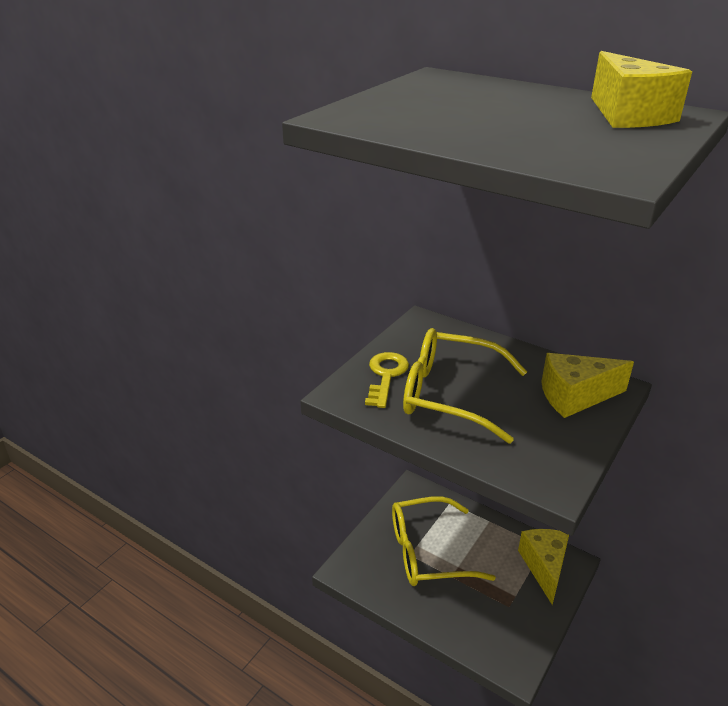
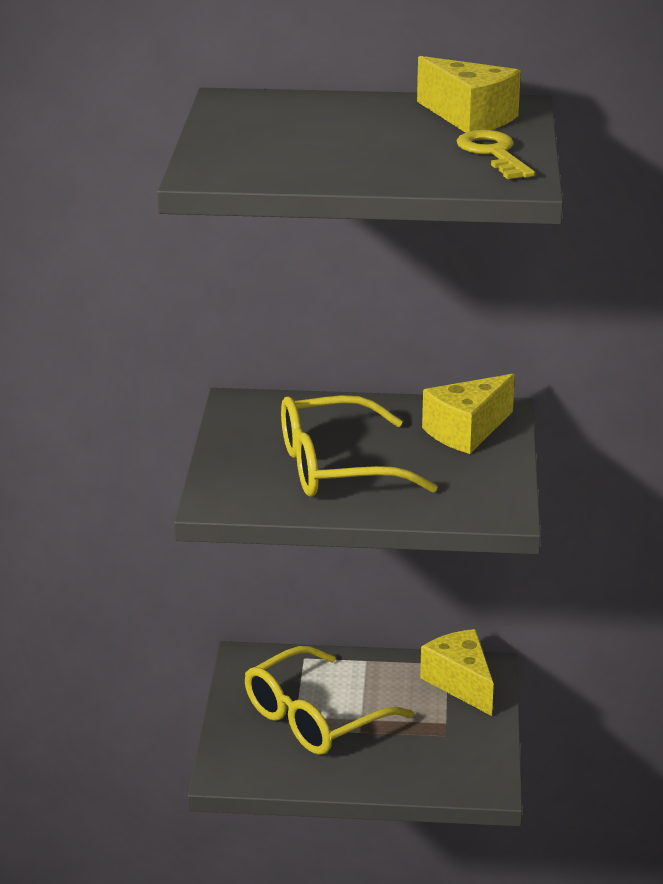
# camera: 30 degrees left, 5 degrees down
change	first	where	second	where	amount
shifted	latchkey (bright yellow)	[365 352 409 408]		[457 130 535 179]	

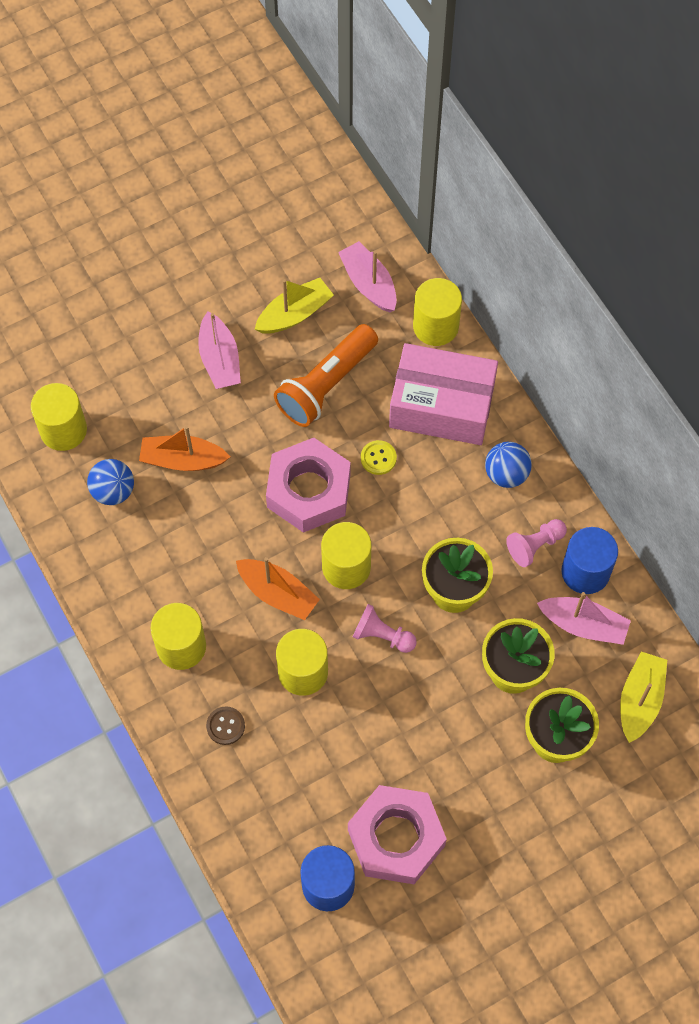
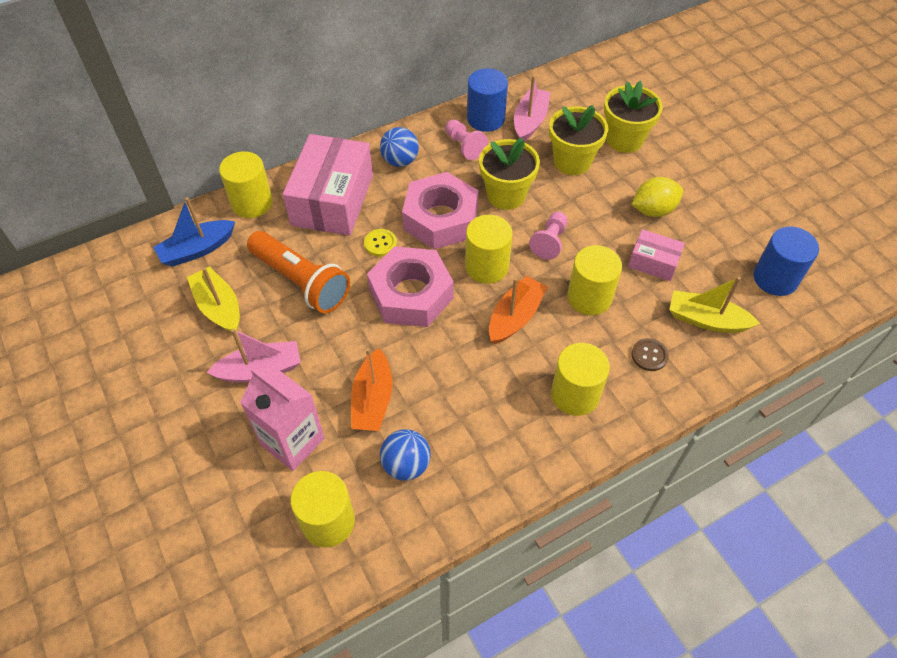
# camera: 90 degrees left, 10 degrees down
change	first	where	second	where	amount
repainted	toy boat (pink)	[338 241 397 313]	toy boat (blue)	[153 197 235 267]	
shifted	hex nut (pink)	[348 785 447 884]		[402 172 479 249]	
shifted	toy boat (bright yellow)	[620 652 667 743]		[669 277 760 333]	
new			milk carton (pink)	[240 368 325 471]	
new			box (pink)	[628 229 685 281]	
new			toy lemon (bright yellow)	[632 177 683 217]	

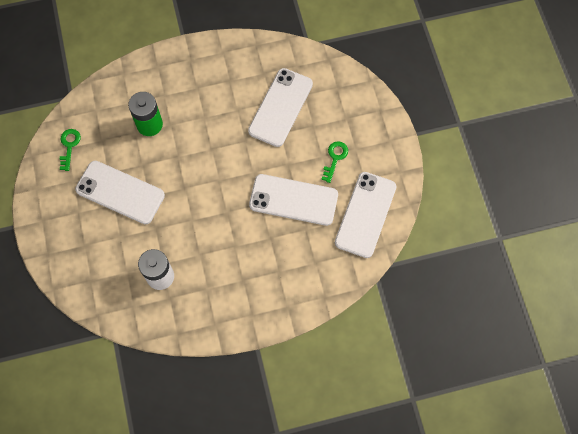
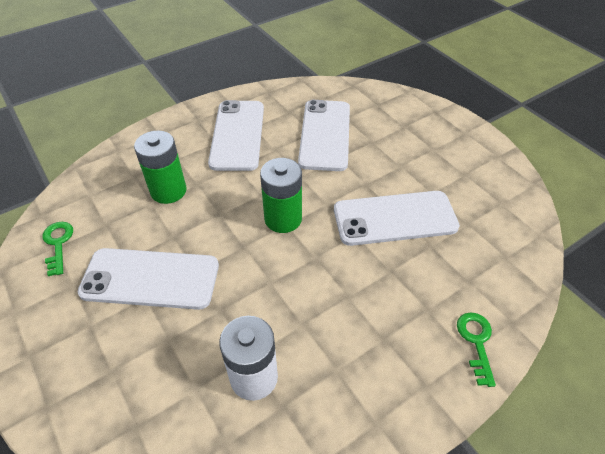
# camera: 20 degrees left, 20 degrees down
change	first	where	second	where	amount
shifted	latchkey (green)	[322 141 348 183]		[457 312 496 387]	
shifted	smartphone (snow-white)	[335 172 397 258]		[208 100 264 171]	
new			AA battery (green)	[260 158 302 233]	

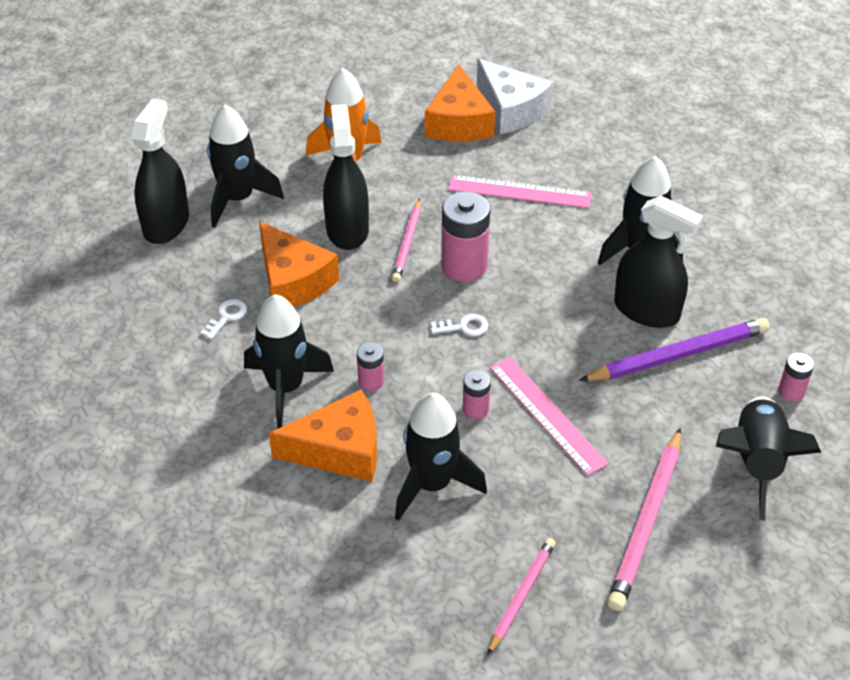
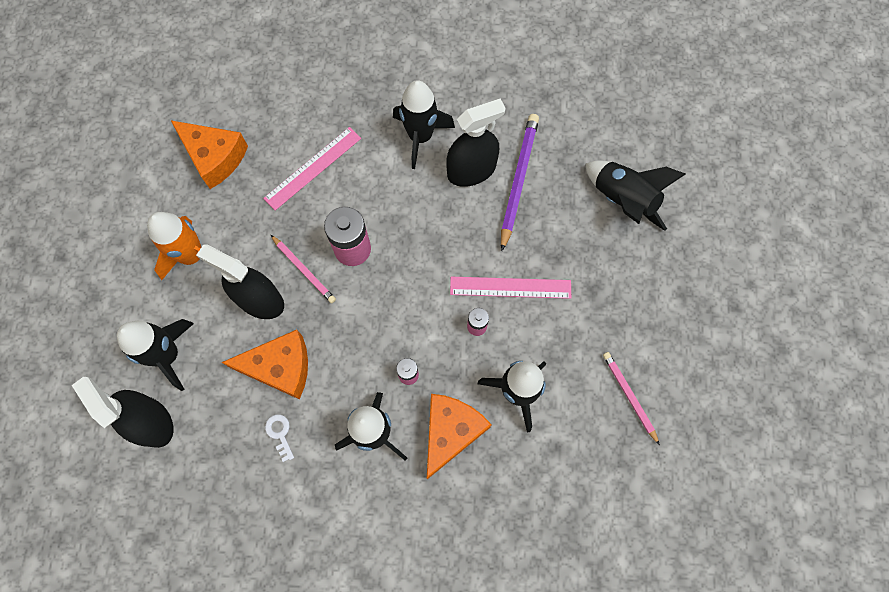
# camera: 55 degrees left, 25 degrees up
change	first	where	second	where	amount
gone	latchkey (snow-white)	[431 314 488 336]			
gone	piece of cheese (snow-white)	[477 59 553 134]			
gone	wooden pencil (pink)	[607 428 681 611]			
gone	AA battery (pink)	[778 353 814 402]			

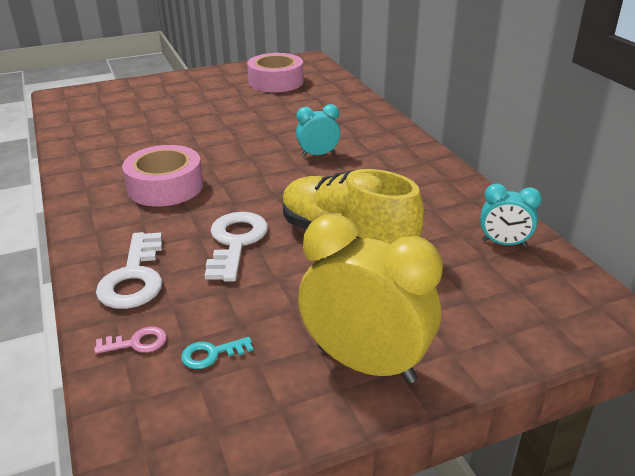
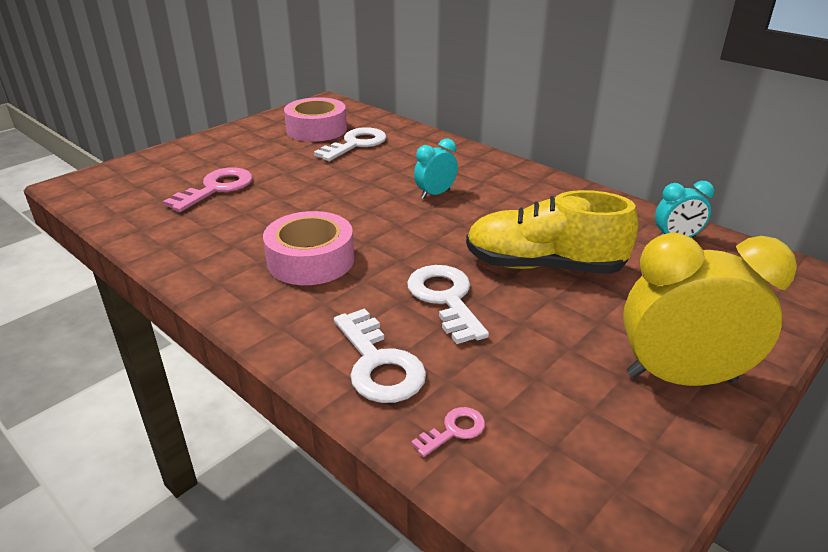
# camera: 25 degrees left, 0 degrees up
change	first	where	second	where	amount
gone	latchkey (aqua)	[181 337 253 369]			
new			latchkey (pink)	[163 167 252 212]	
new			latchkey (snow-white)	[314 127 387 161]	

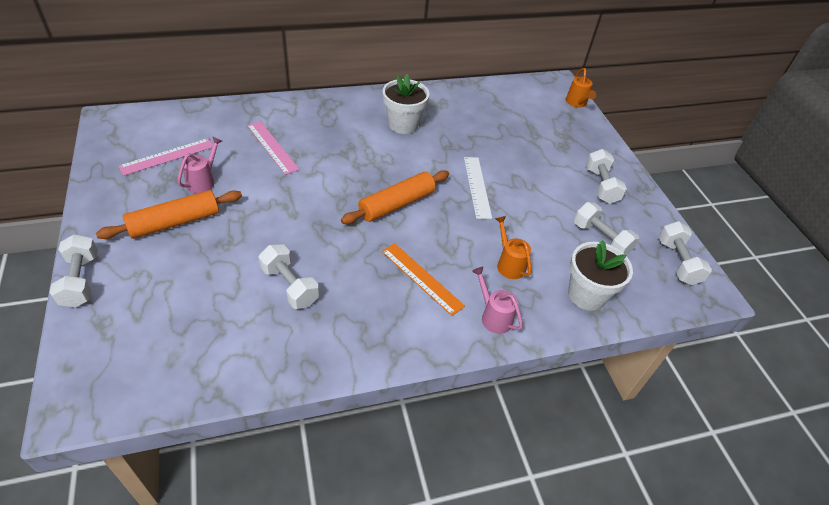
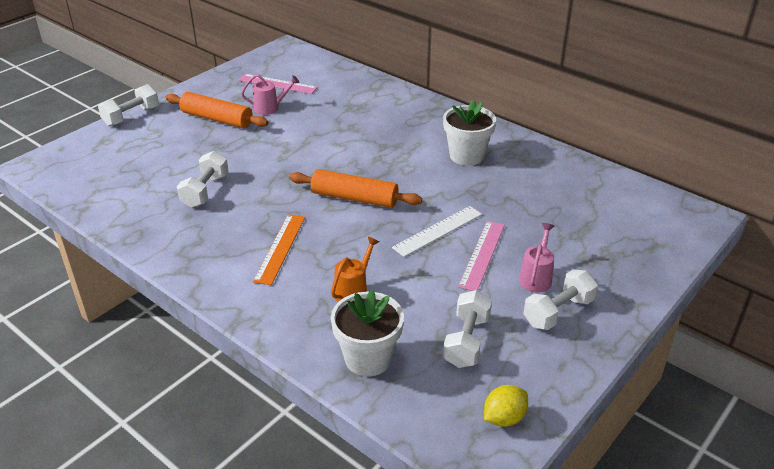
# camera: 60 degrees right, 10 degrees down
change	first	where	second	where	amount
shifted	straightedge (pink)	[247 121 299 175]		[458 221 505 291]	
shifted	watering can (pink)	[472 267 523 334]		[519 223 554 293]	
gone	watering can (orange-coloured)	[566 68 596 108]			
swapped	dumbbell (snow-white)	[659 221 712 285]	toy lemon (bright yellow)	[484 385 528 427]	

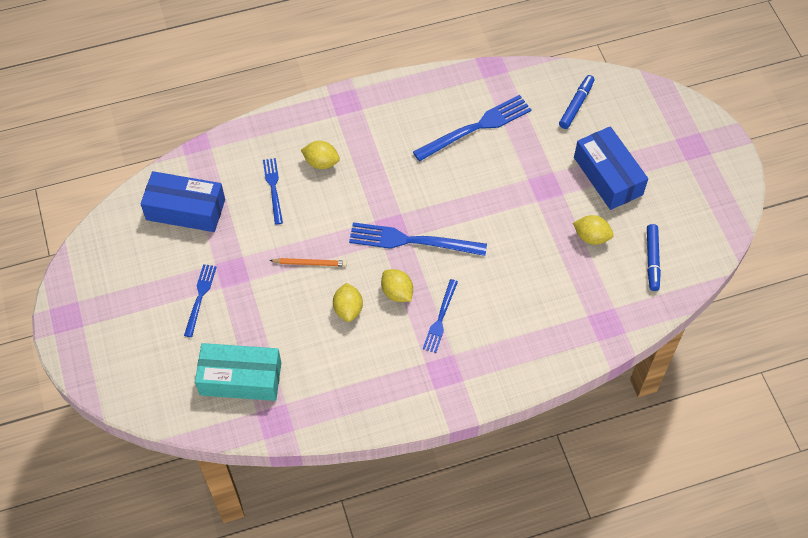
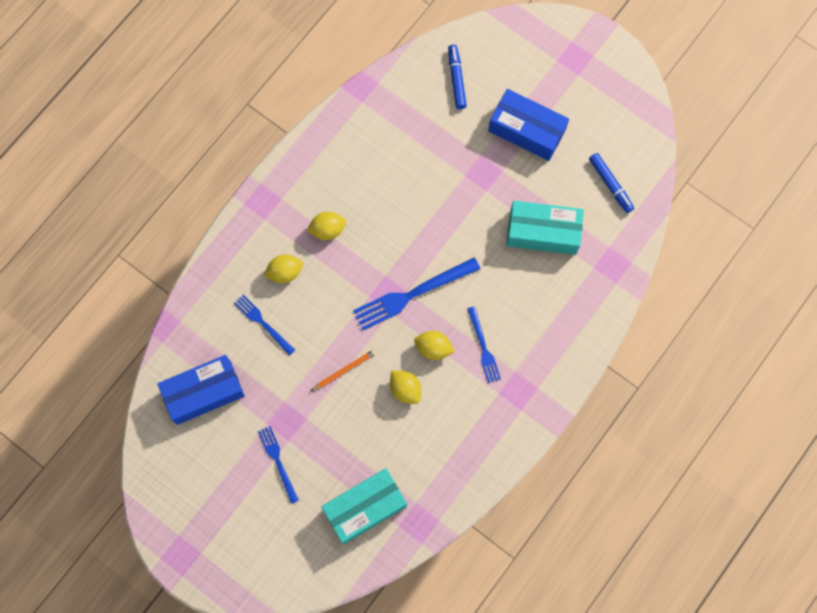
# camera: 35 degrees left, 15 degrees up
change	first	where	second	where	amount
gone	dinner fork (blue)	[413 95 532 161]			
shifted	toy lemon (bright yellow)	[573 215 614 245]		[306 212 346 240]	
new			box (aqua)	[507 201 584 255]	

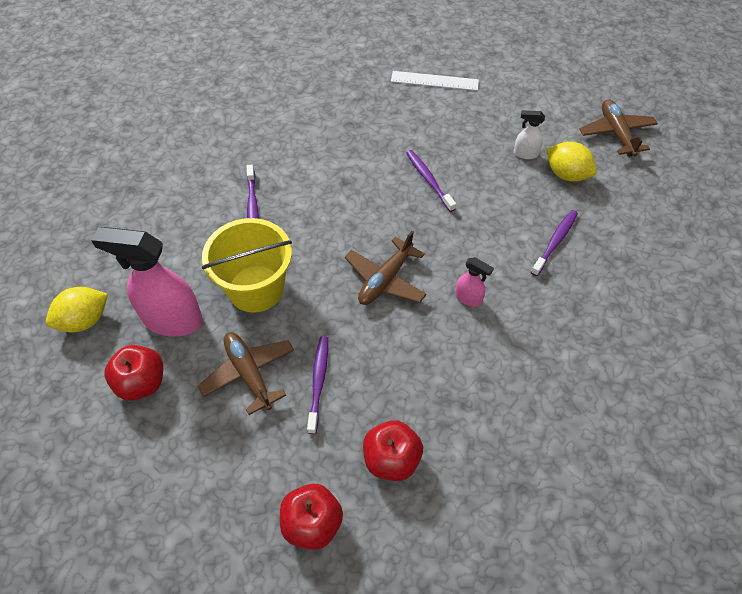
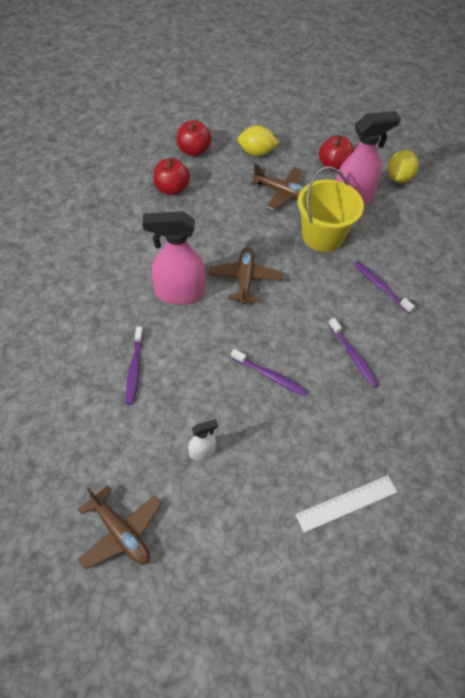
# camera: 145 degrees right, 0 degrees up
change	first	where	second	where	amount
shifted	tooth brush (violet)	[307 336 328 434]		[328 318 379 387]	
scaled	sprayer (pink)	[455 257 494 307]		[142 211 206 305]	x2.14
shifted	toy lemon (bright yellow)	[546 142 597 182]		[237 125 279 156]	

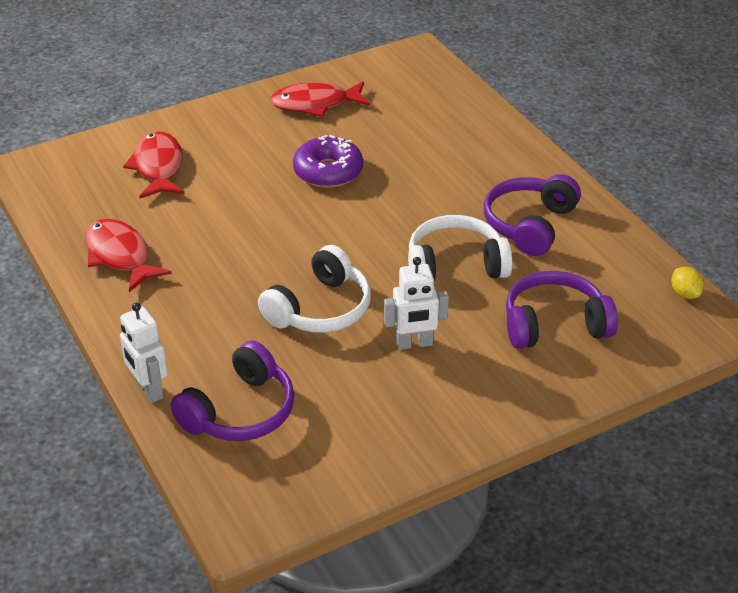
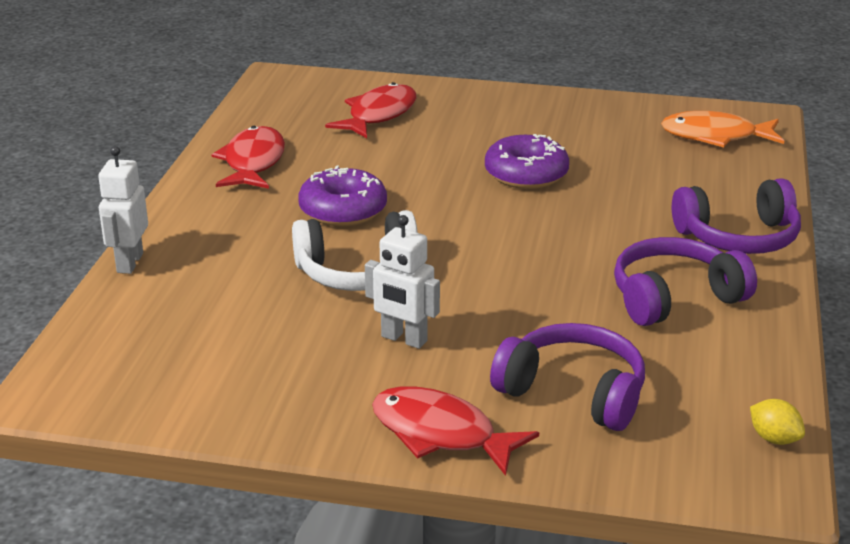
# camera: 40 degrees right, 10 degrees down
change	first	where	second	where	amount
shifted	headphones (violet)	[170 340 294 441]		[672 178 801 254]	
shifted	fish (red)	[270 81 370 117]		[372 386 539 476]	
gone	headphones (snow-white)	[408 215 513 281]			
rotated	toy lemon (bright yellow)	[671 267 704 299]		[750 399 805 445]	60 degrees counterclockwise
new			donut (violet)	[298 165 387 226]	
new			fish (orange-coloured)	[661 111 784 147]	

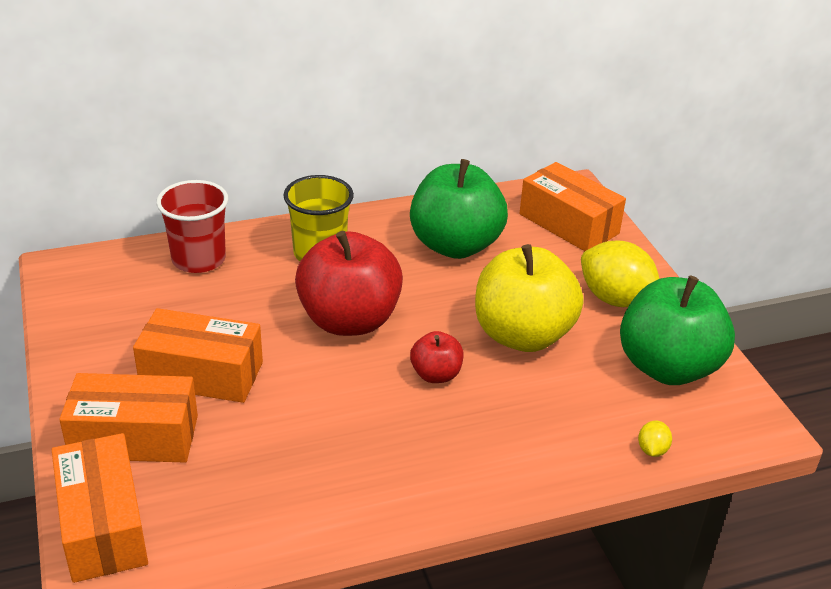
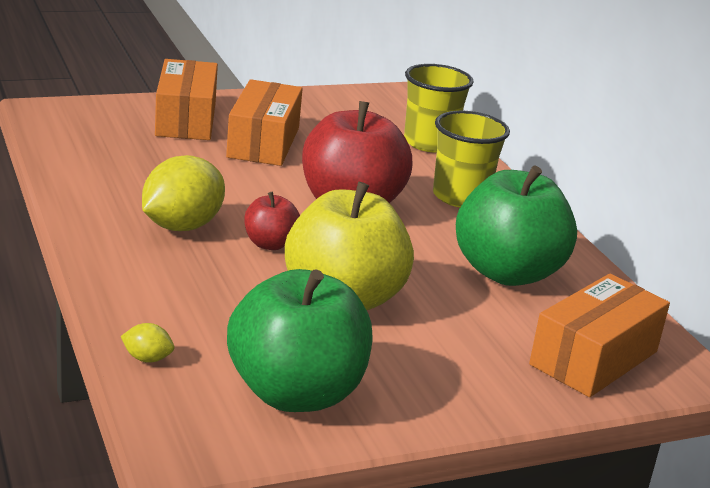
# camera: 85 degrees right, 10 degrees down
change	first	where	second	where	amount
gone	box (orange-coloured)	[52 433 148 583]			
repainted	cup (red)	[156 180 228 273]	cup (bright yellow)	[404 64 474 153]	
shifted	toy lemon (bright yellow)	[581 240 659 307]		[142 155 225 231]	

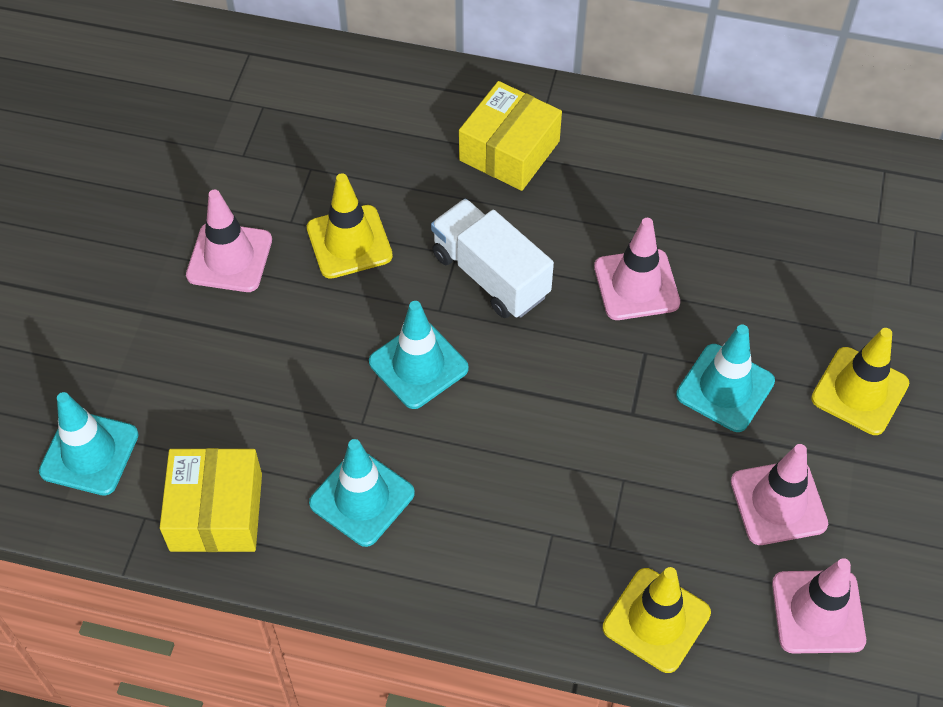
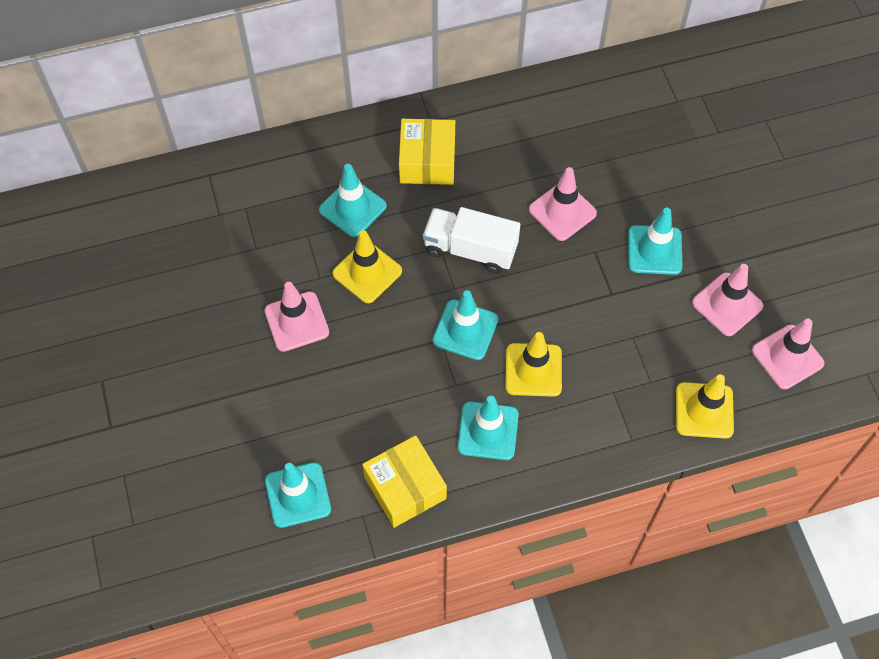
# camera: 30 degrees left, 5 degrees up
change	first	where	second	where	amount
shifted	road cone (bright yellow)	[811 328 909 435]		[506 332 562 397]	
new			road cone (aqua)	[319 164 387 237]	

